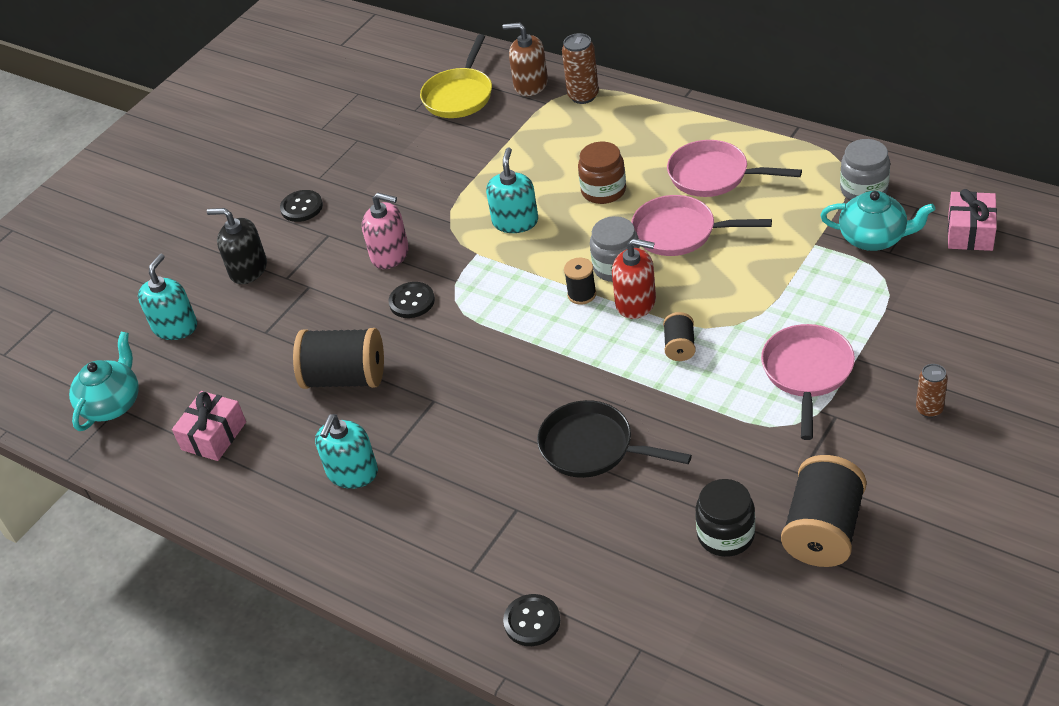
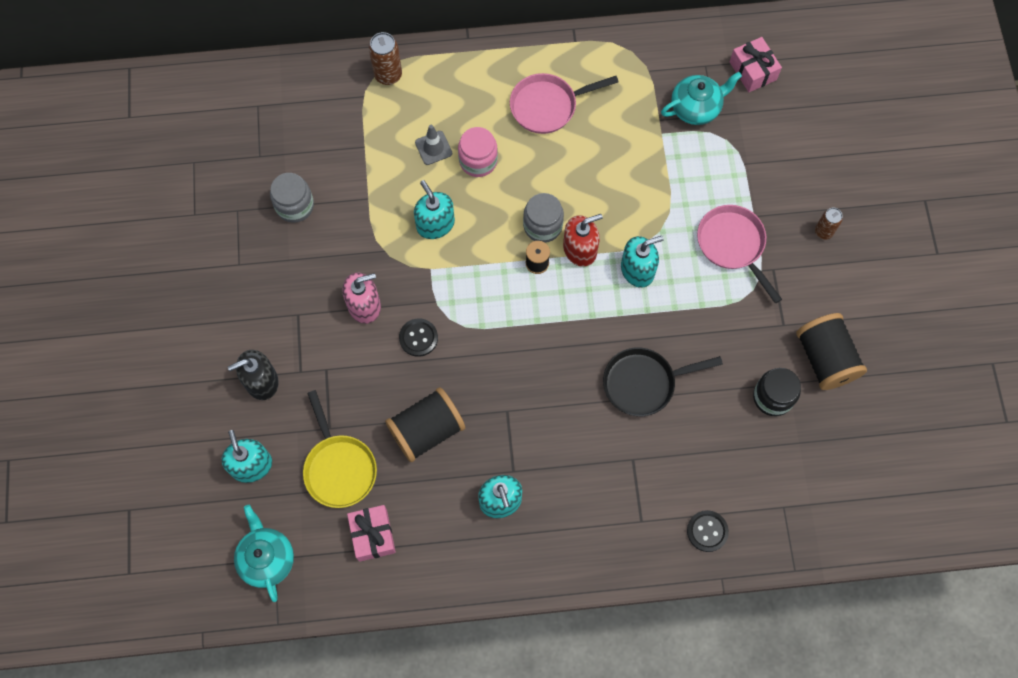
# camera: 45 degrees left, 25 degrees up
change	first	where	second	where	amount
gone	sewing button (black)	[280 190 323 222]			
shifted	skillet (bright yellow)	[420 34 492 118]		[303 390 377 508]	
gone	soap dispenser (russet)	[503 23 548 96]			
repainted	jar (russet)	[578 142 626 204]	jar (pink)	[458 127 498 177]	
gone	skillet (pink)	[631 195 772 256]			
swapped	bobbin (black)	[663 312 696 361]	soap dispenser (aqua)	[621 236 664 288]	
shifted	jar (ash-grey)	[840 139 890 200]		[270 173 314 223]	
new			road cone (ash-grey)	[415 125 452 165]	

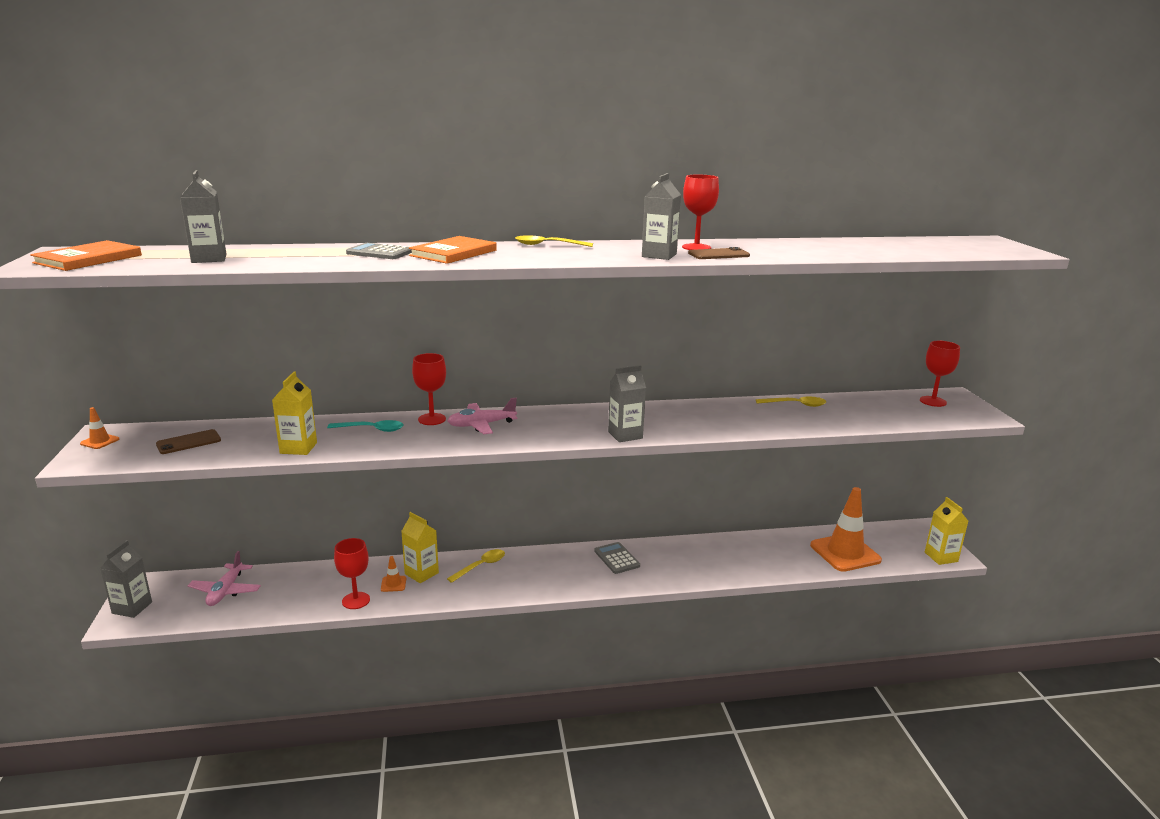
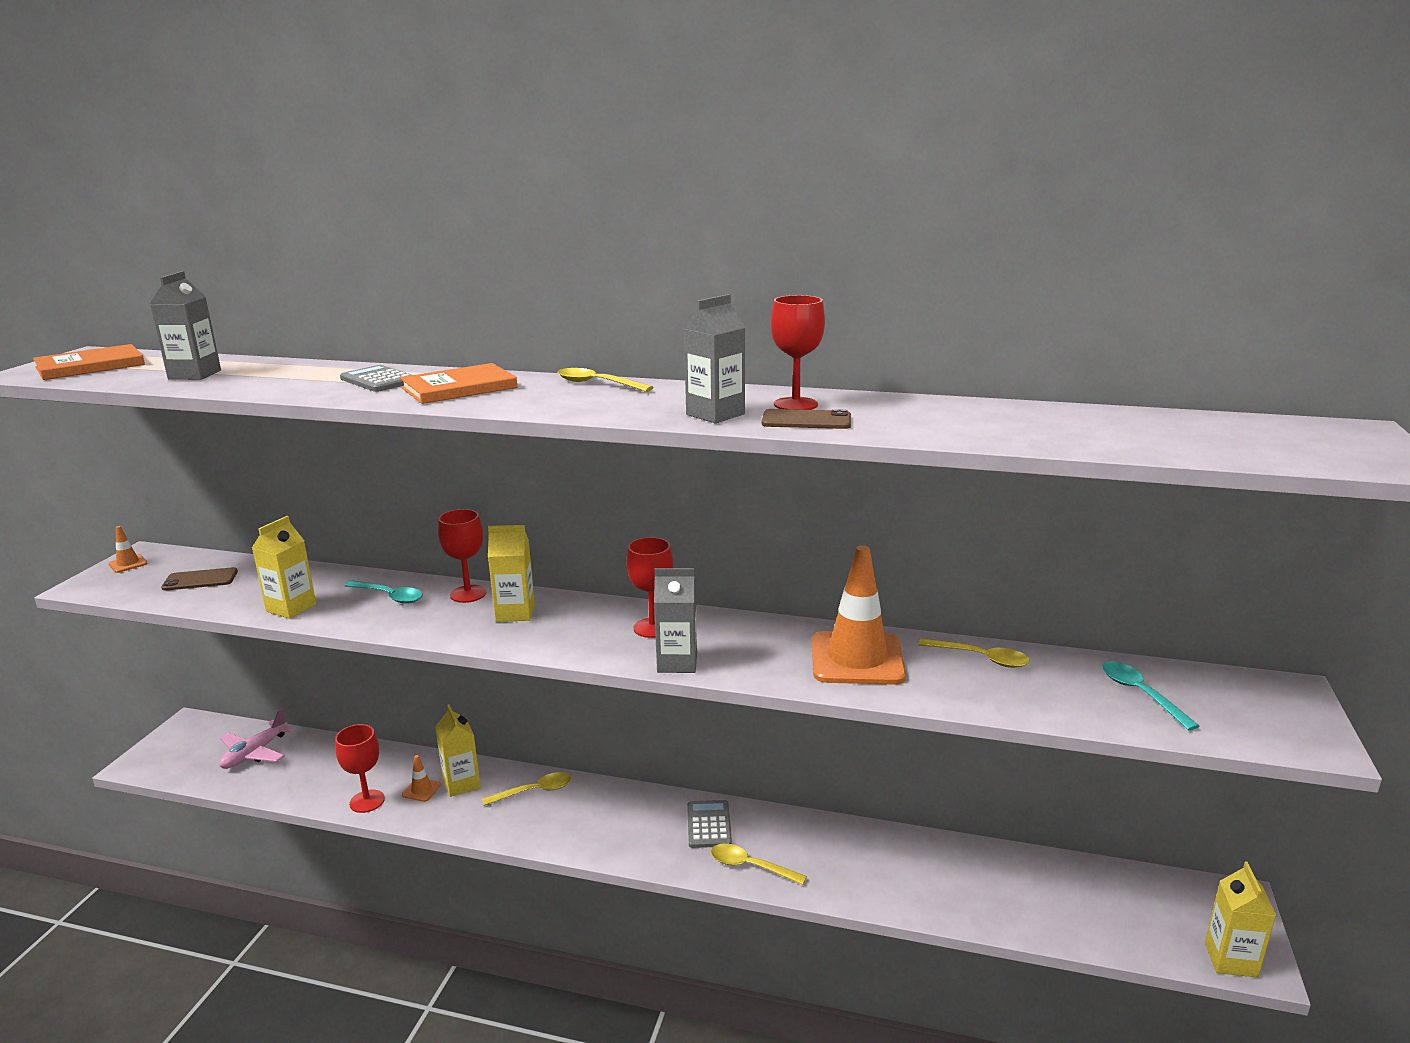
# camera: 25 degrees right, 0 degrees up
change	first	where	second	where	amount
gone	milk carton (ash-grey)	[100 540 152 618]			
swapped	aeroplane (pink)	[447 398 517 434]	milk carton (bright yellow)	[488 525 535 622]	
shifted	road cone (orange-coloured)	[810 487 882 572]		[812 545 906 685]	
shifted	chalice (red)	[920 341 960 407]		[626 537 673 638]	
new			teaspoon (bright yellow)	[711 843 807 885]	
new			teaspoon (aqua)	[1103 661 1199 731]	

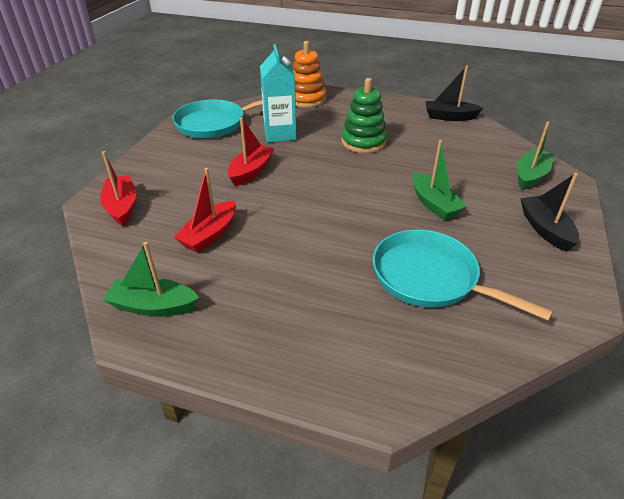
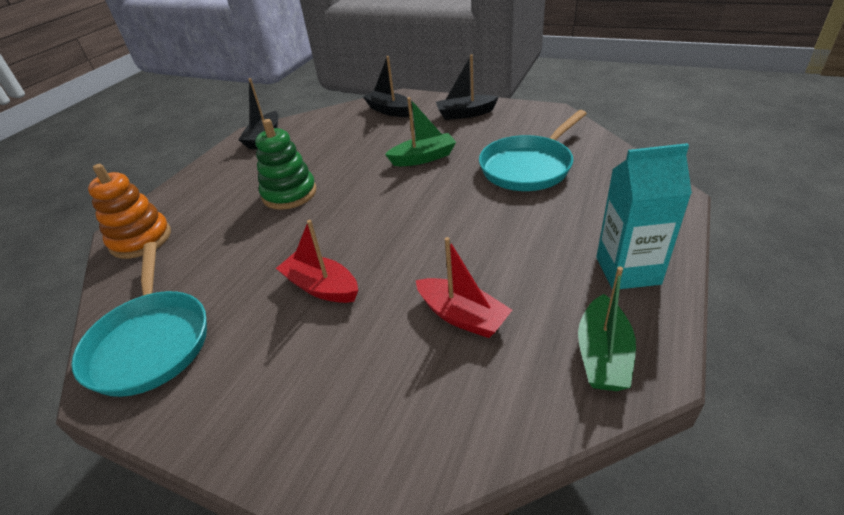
# camera: 80 degrees left, 0 degrees up
change	first	where	second	where	amount
gone	toy boat (red)	[100 151 136 226]			
shifted	milk carton (aqua)	[260 44 296 142]		[596 143 692 289]	
repainted	toy boat (green)	[517 121 554 190]	toy boat (black)	[363 56 412 117]	

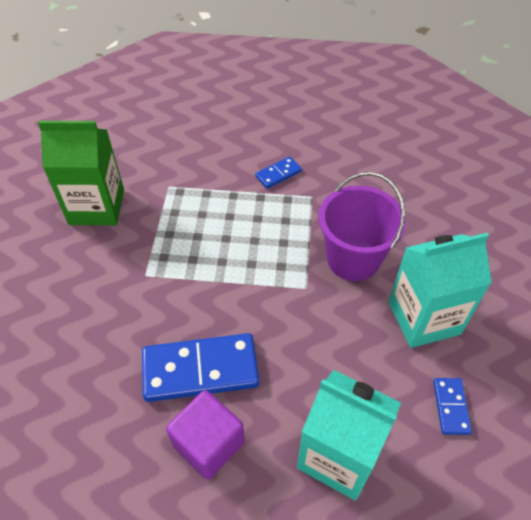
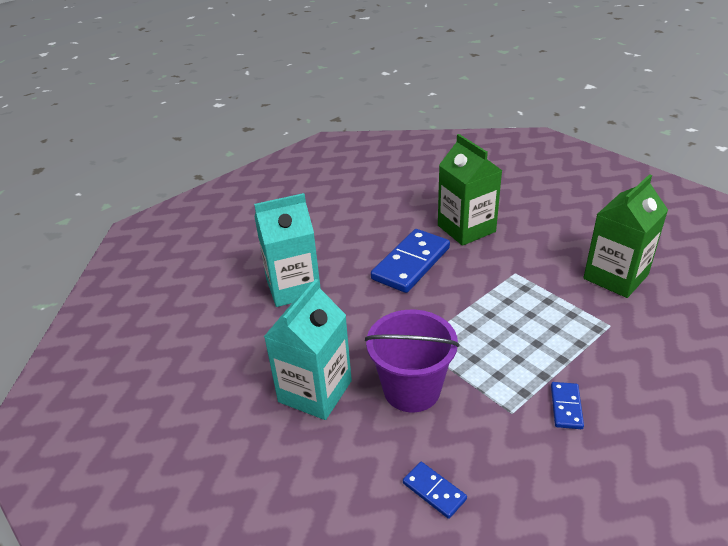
# camera: 135 degrees right, 15 degrees down
change	first	where	second	where	amount
gone	cube (violet)	[166 390 245 479]			
shifted	domino piece (blue)	[433 378 472 435]		[403 462 467 519]	
new			milk carton (green)	[438 134 502 246]	

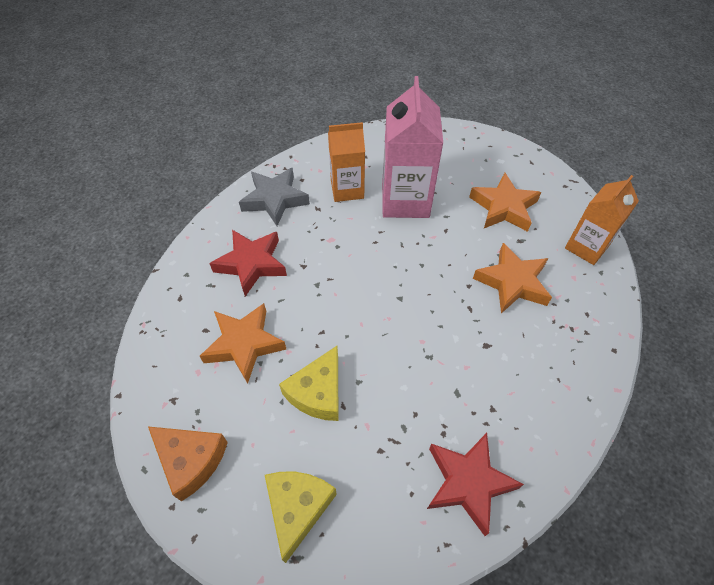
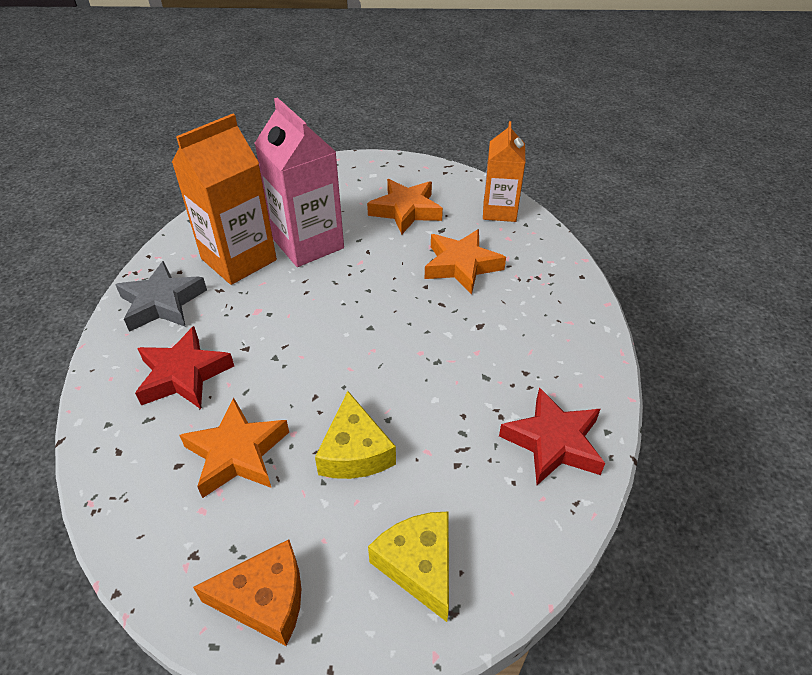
# camera: 35 degrees left, 10 degrees down
change	first	where	second	where	amount
scaled	milk carton (orange-coloured)	[328 122 365 202]		[172 114 277 285]	x1.53

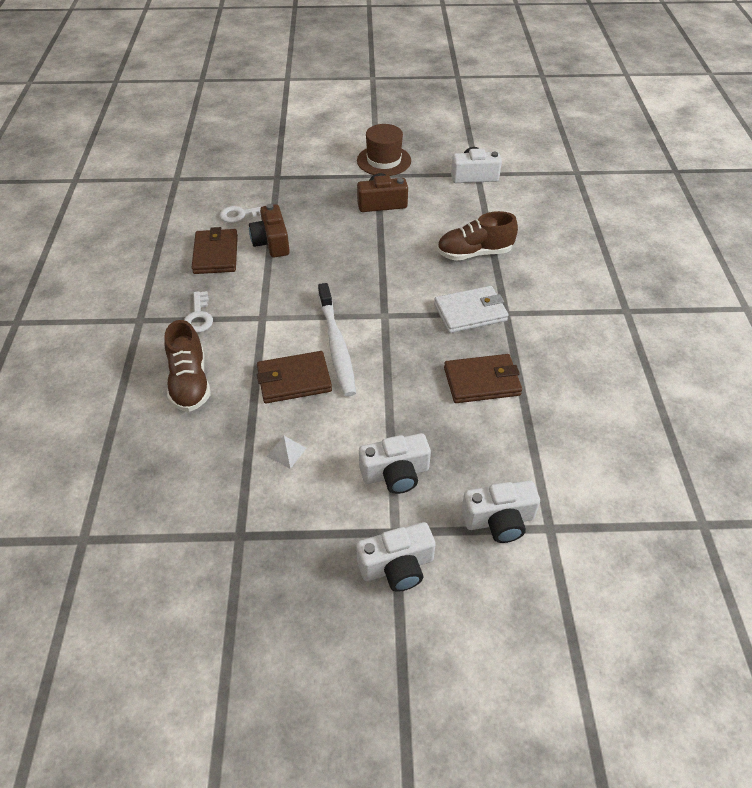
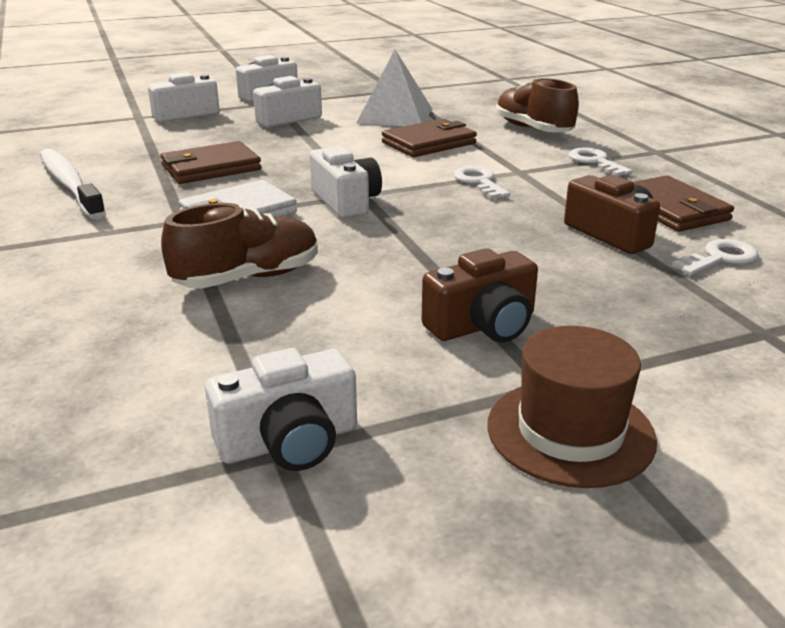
# camera: 160 degrees right, 20 degrees down
change	first	where	second	where	amount
scaled	pyramid (snow-white)	[267 436 306 469]		[356 50 432 126]	x2.37
shifted	tooth brush (snow-white)	[318 283 356 397]		[40 148 106 219]	
new			photo camera (snow-white)	[310 146 382 218]	
new			latchkey (snow-white)	[453 166 510 199]	

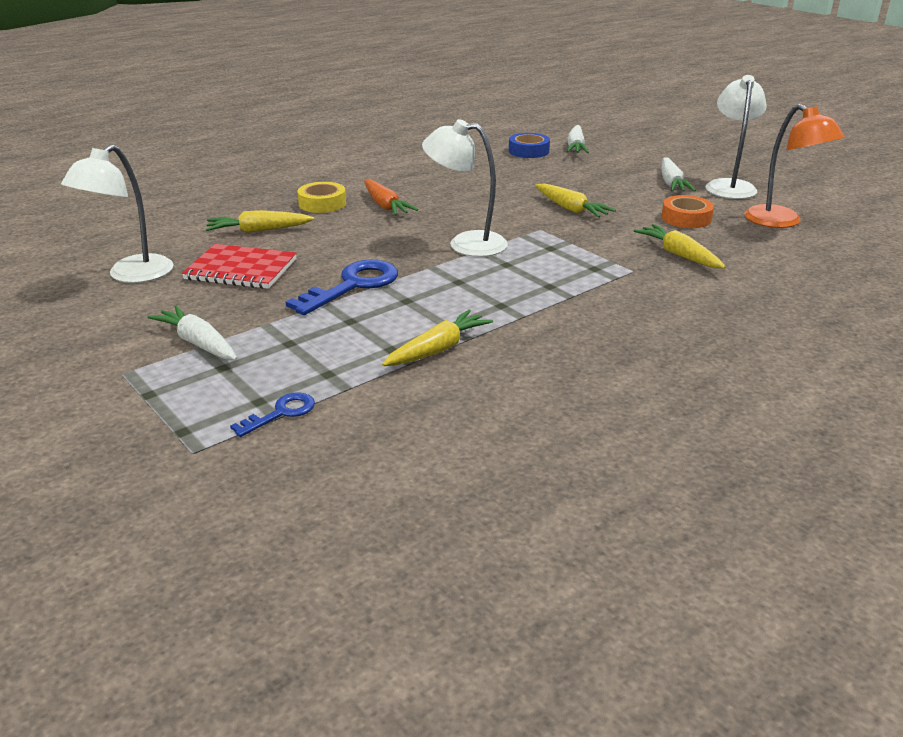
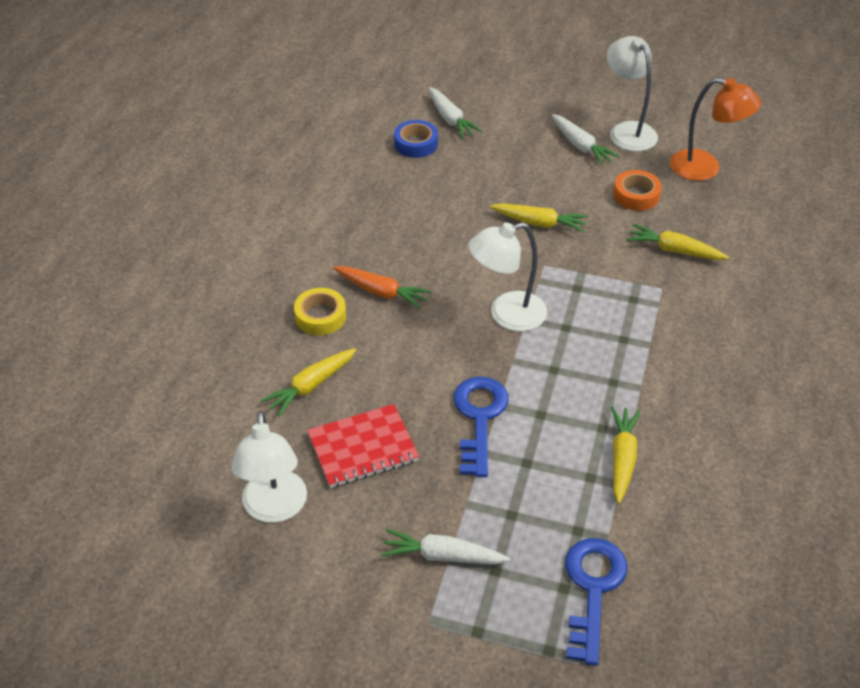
# camera: 35 degrees left, 15 degrees up
change	first	where	second	where	amount
scaled	latchkey (blue)	[230 392 315 437]		[565 538 627 666]	x1.84

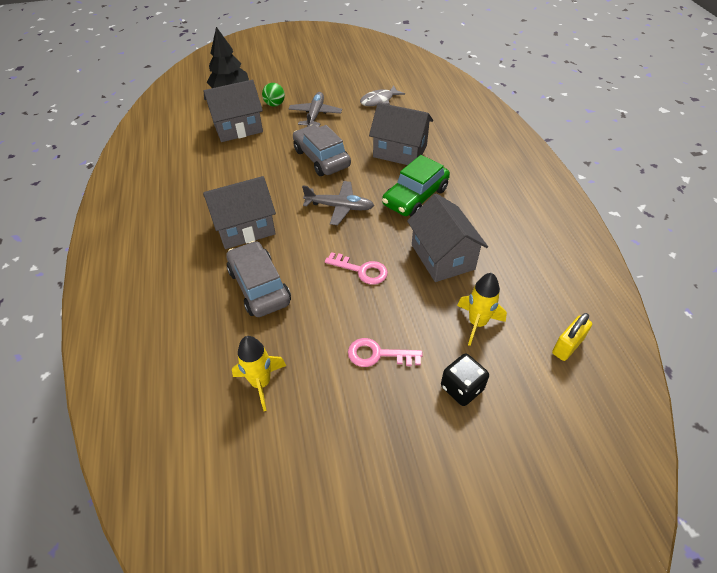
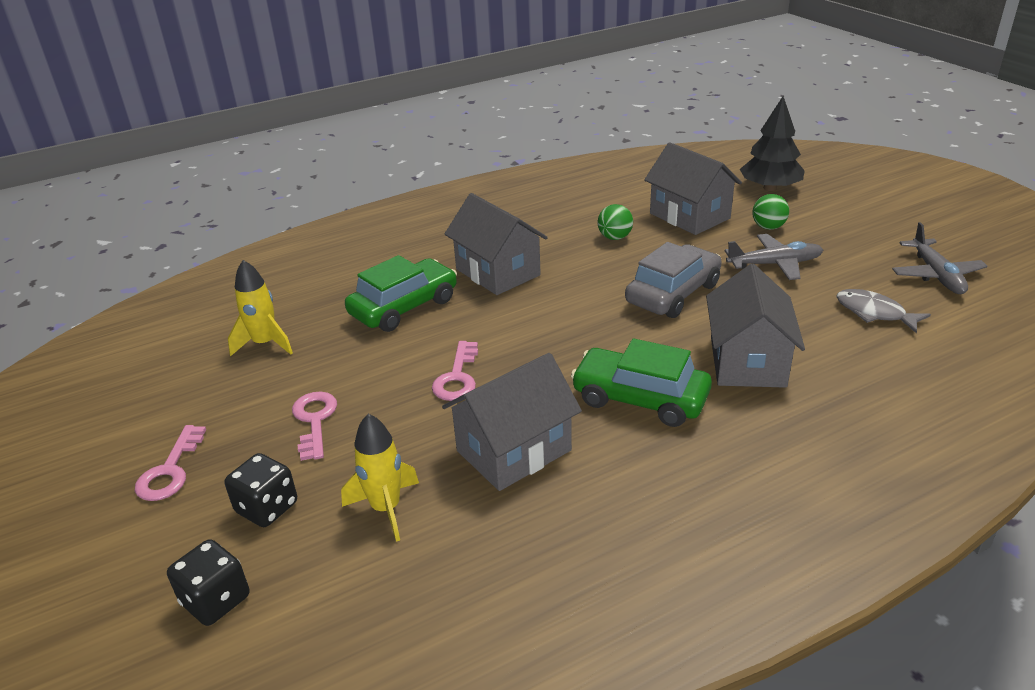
# camera: 75 degrees right, 15 degrees down
change	first	where	second	where	amount
repainted	car (ash-grey)	[227 241 291 317]	car (green)	[345 255 457 332]	
shifted	aeroplane (ash-grey)	[302 181 375 225]		[892 222 988 294]	
gone	small lock (bright yellow)	[552 313 592 361]			
new			latchkey (pink)	[135 425 206 501]	
new			die (black)	[167 539 249 626]	
new			play ball (green)	[598 204 633 240]	

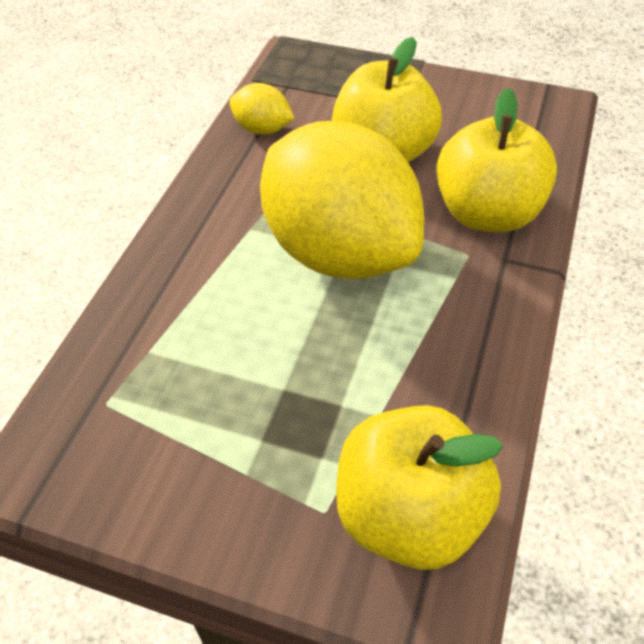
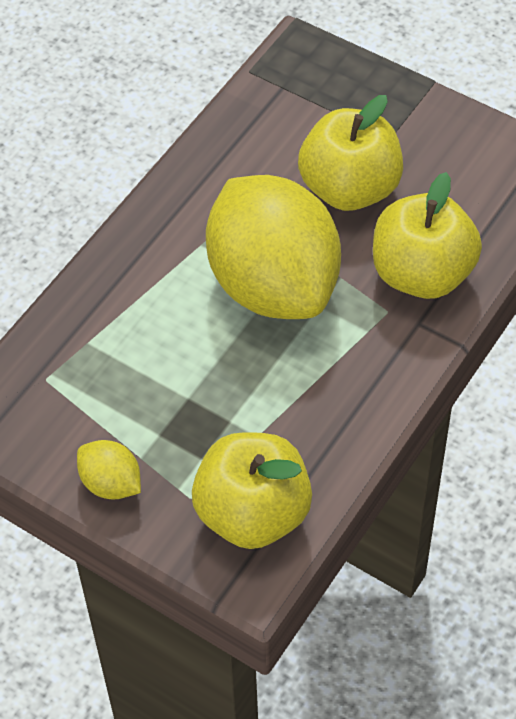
# camera: 15 degrees right, 5 degrees up
change	first	where	second	where	amount
shifted	toy lemon (bright yellow)	[229 83 294 135]		[77 440 141 500]	

